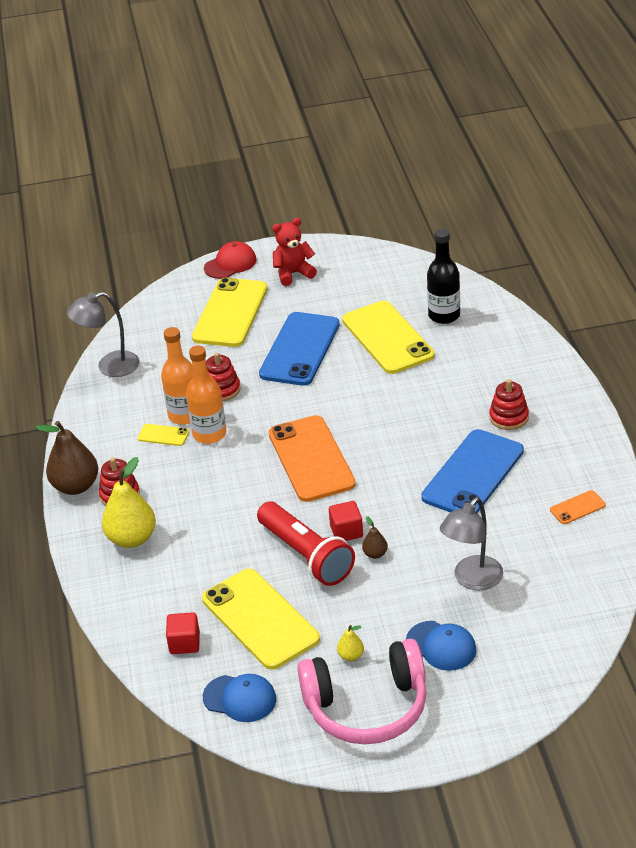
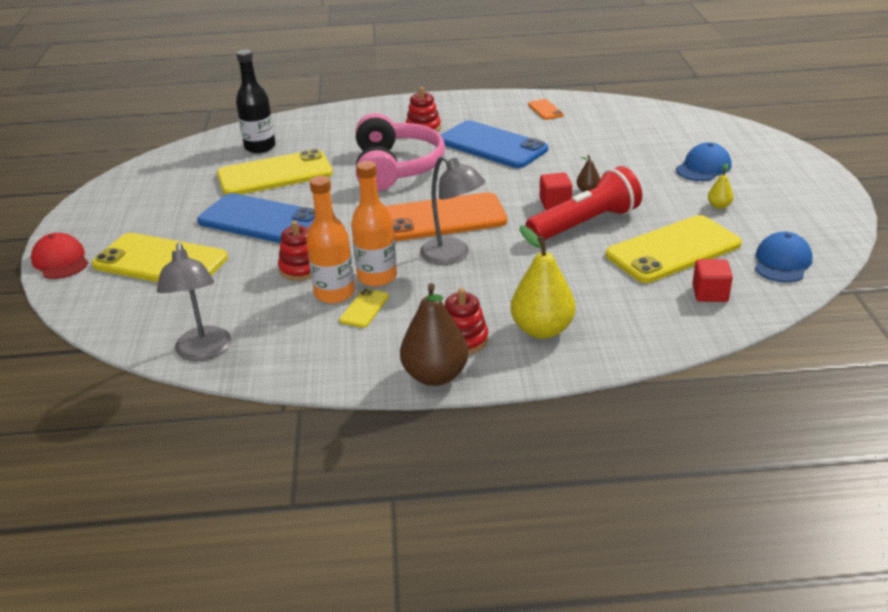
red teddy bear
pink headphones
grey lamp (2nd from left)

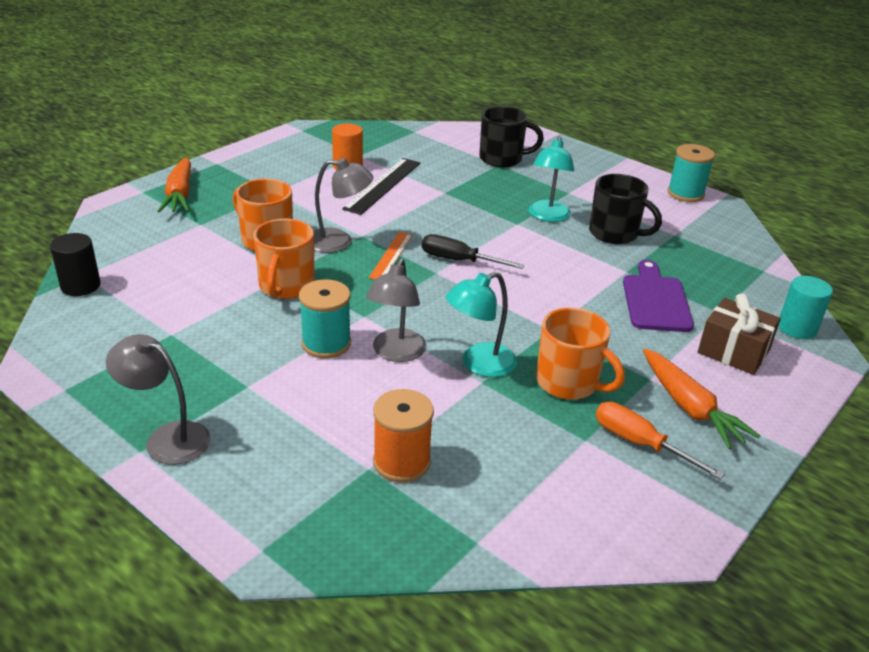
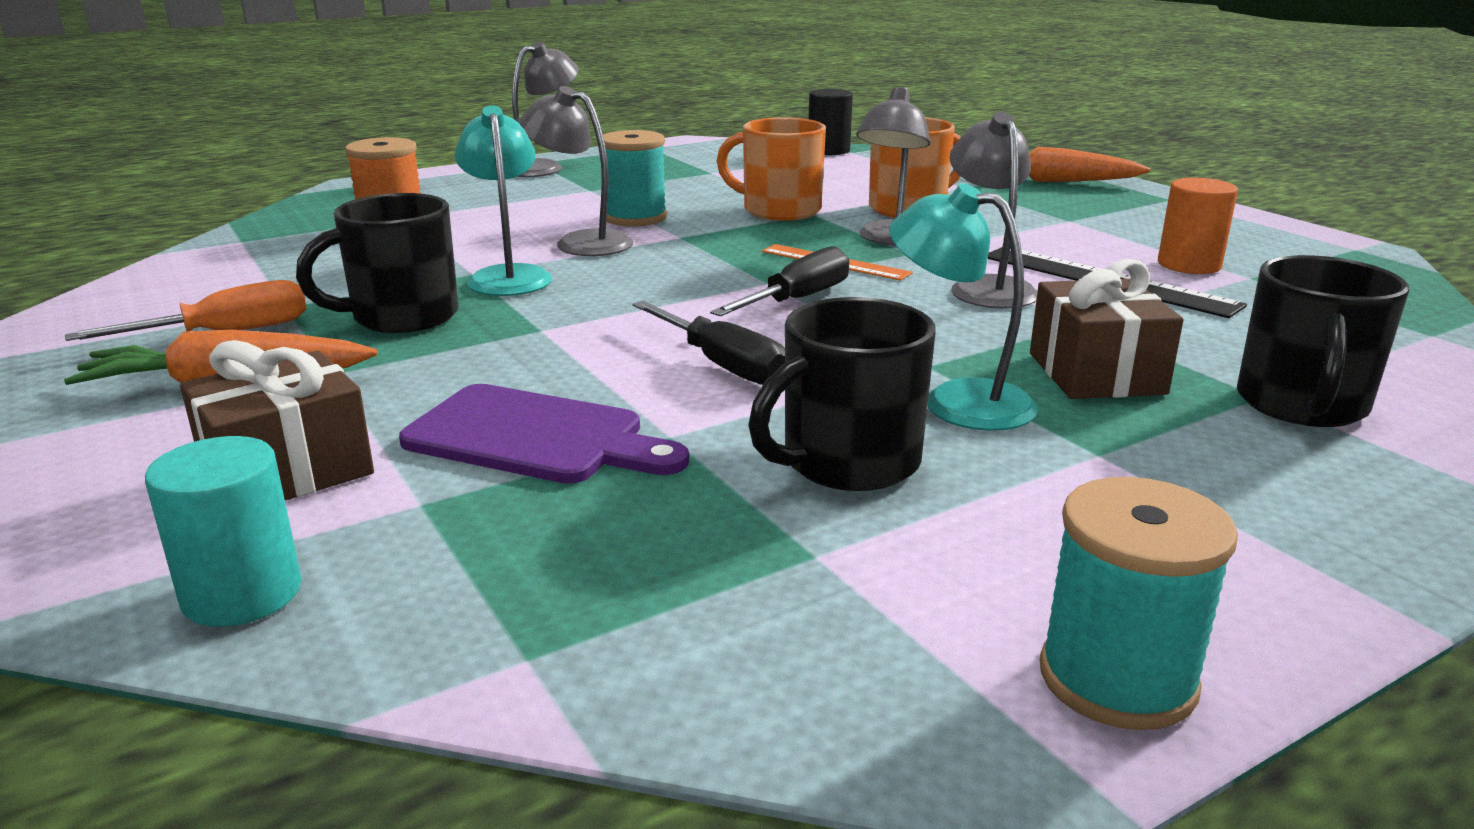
black mug (1st from left)
black screwdriver (1st from left)
grey lamp (4th from left)
brown gift (2nd from left)

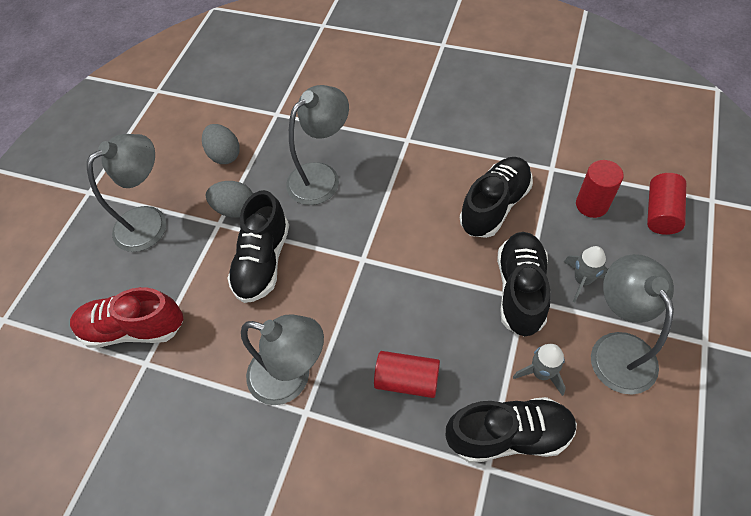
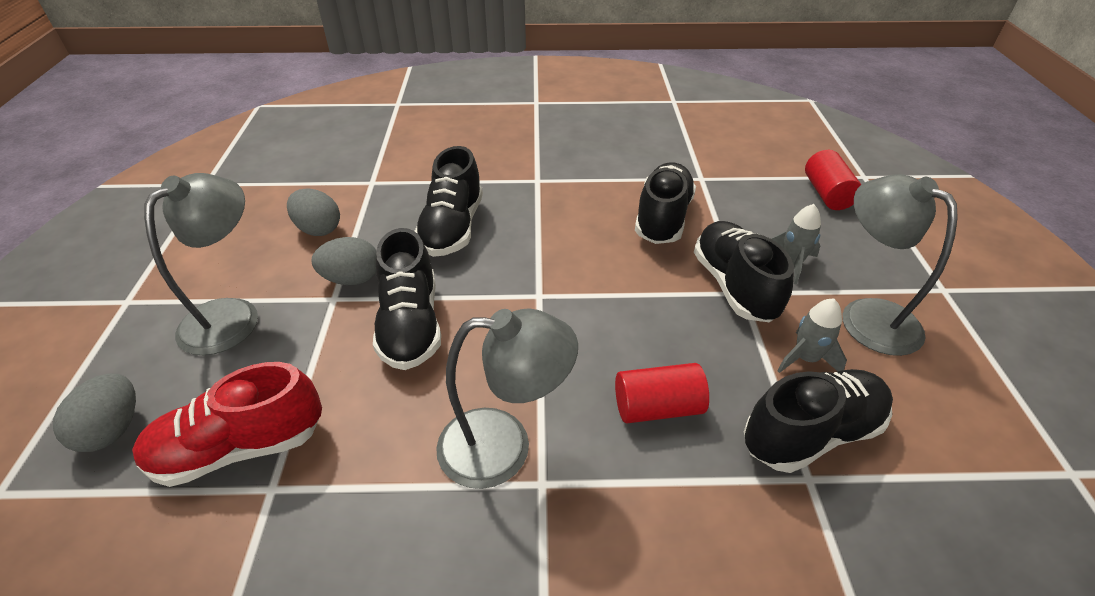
black shoe (2nd from left)
red cylinder (2nd from left in the first image)
grey egg (1st from left)

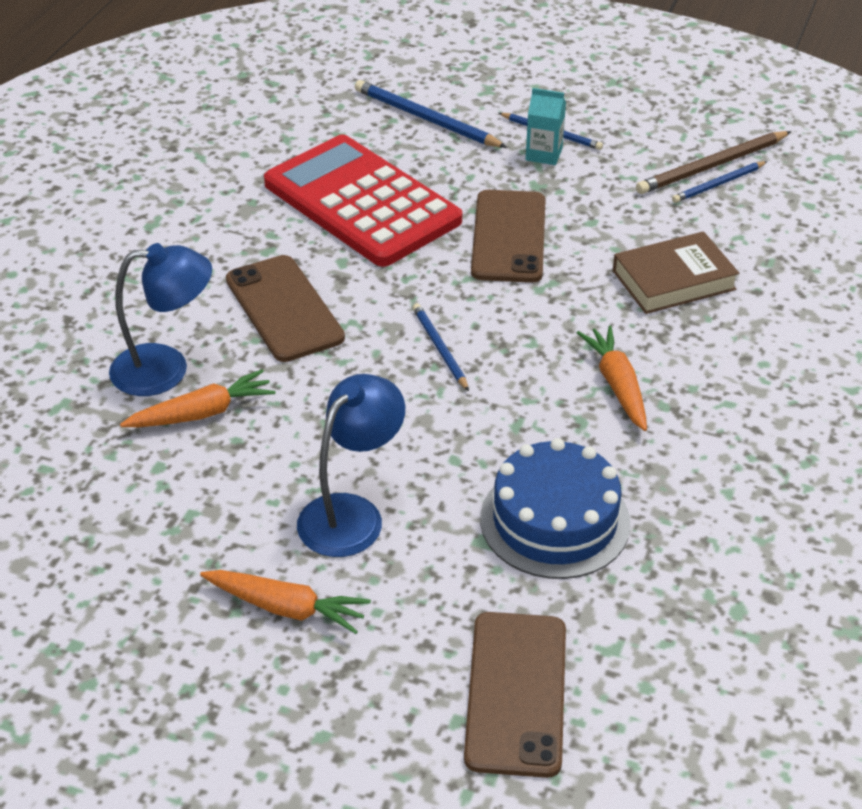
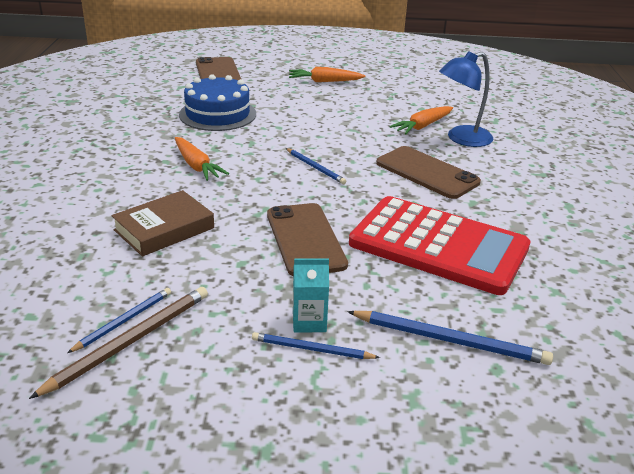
blue lamp (2nd from left in the first image)

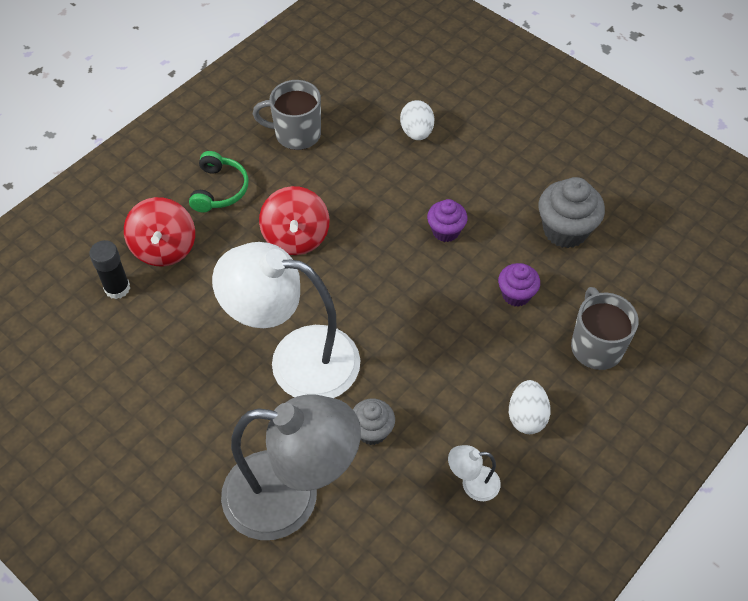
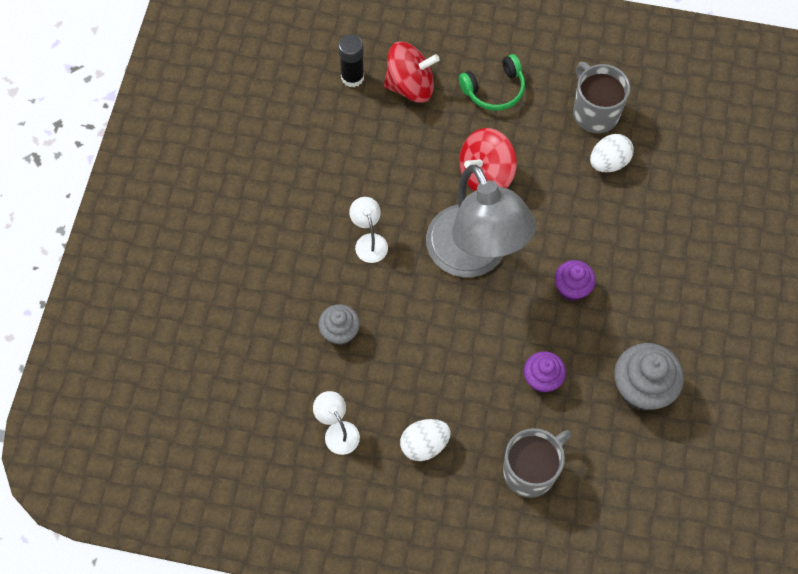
red spinning top (1st from left)
white lamp (2nd from left)
grey lamp
white egg (2nd from left)

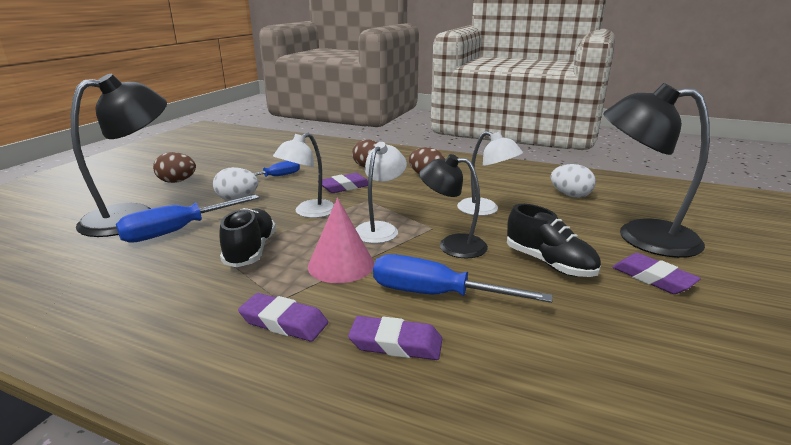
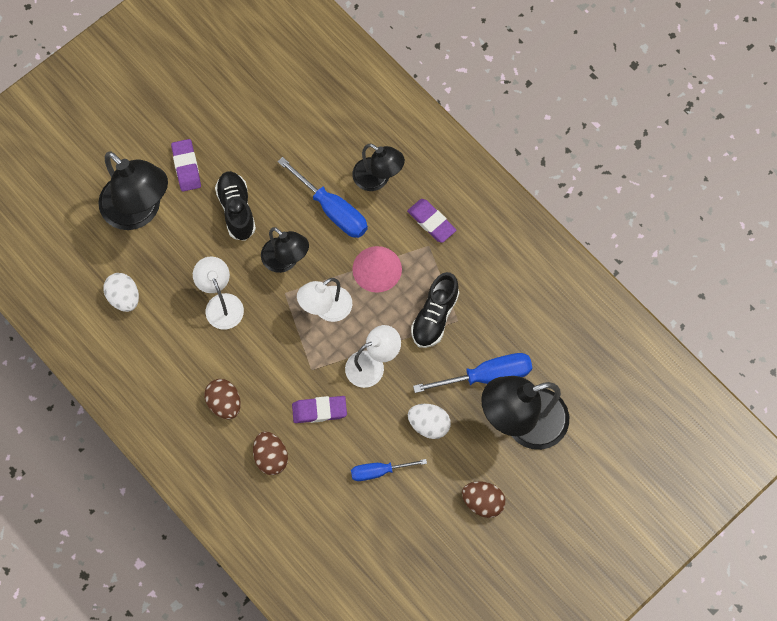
black lamp (3rd from left)

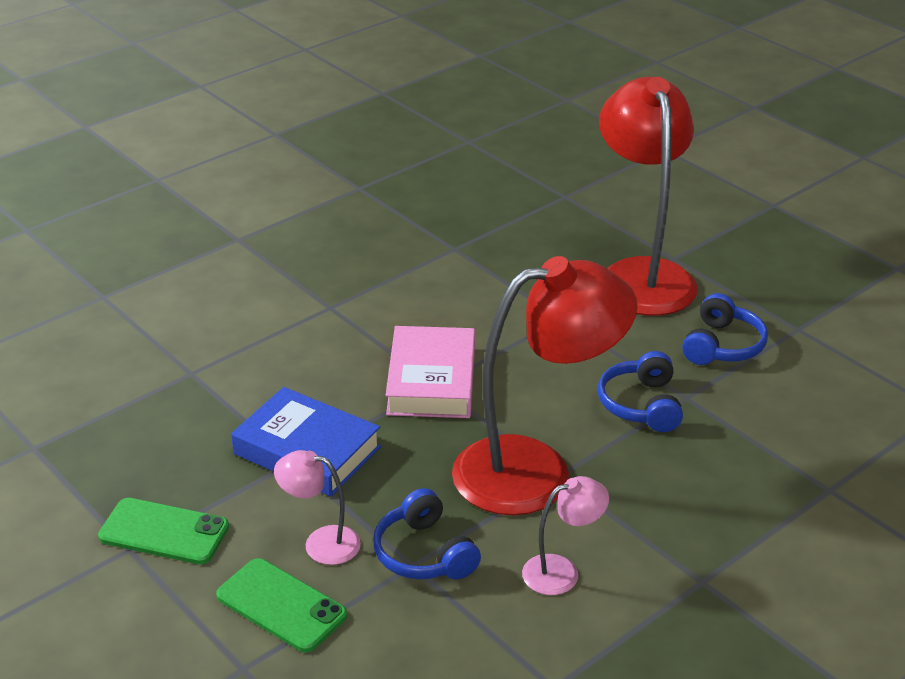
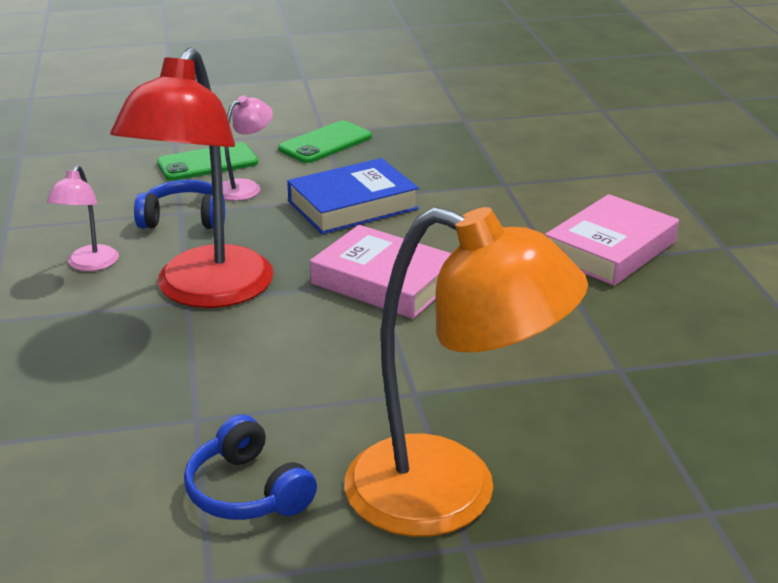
blue headphones (2nd from left in the first image)
orange lamp
pink book (2nd from left)

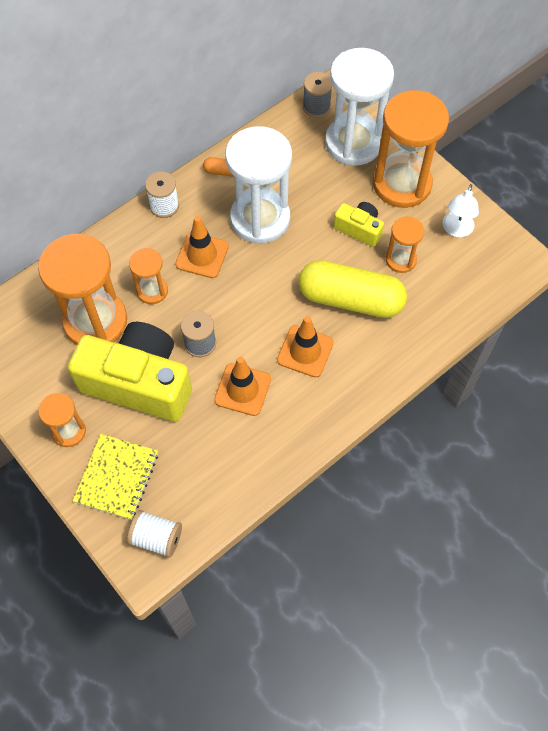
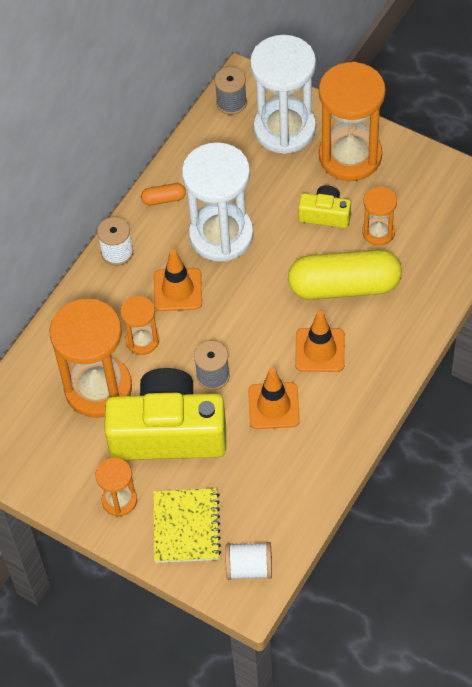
white lamp

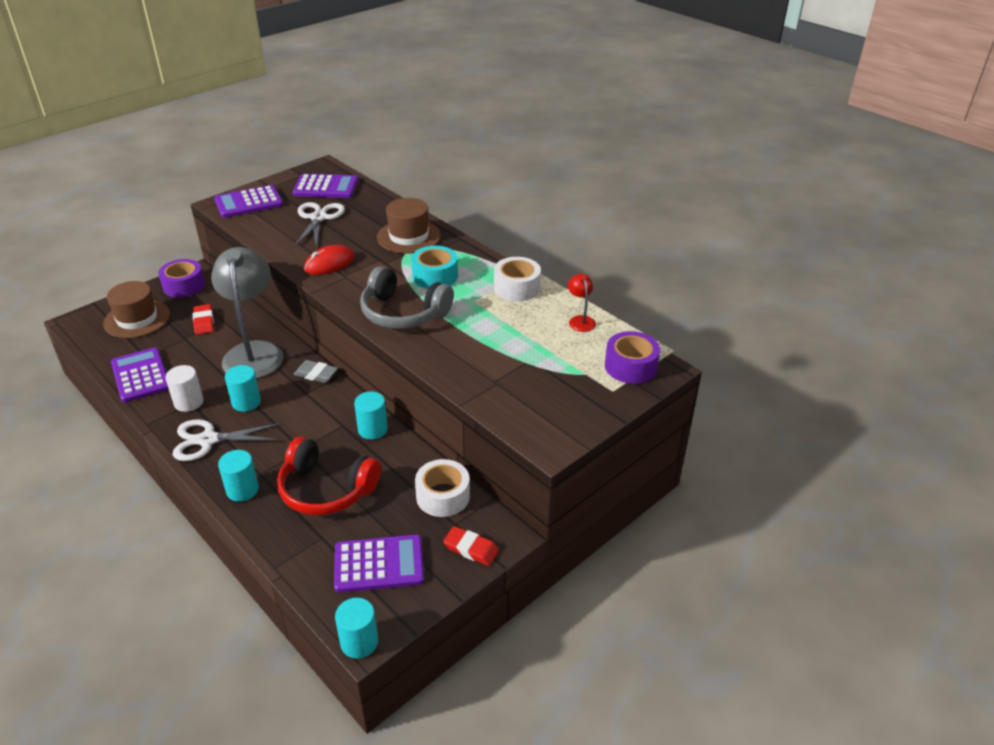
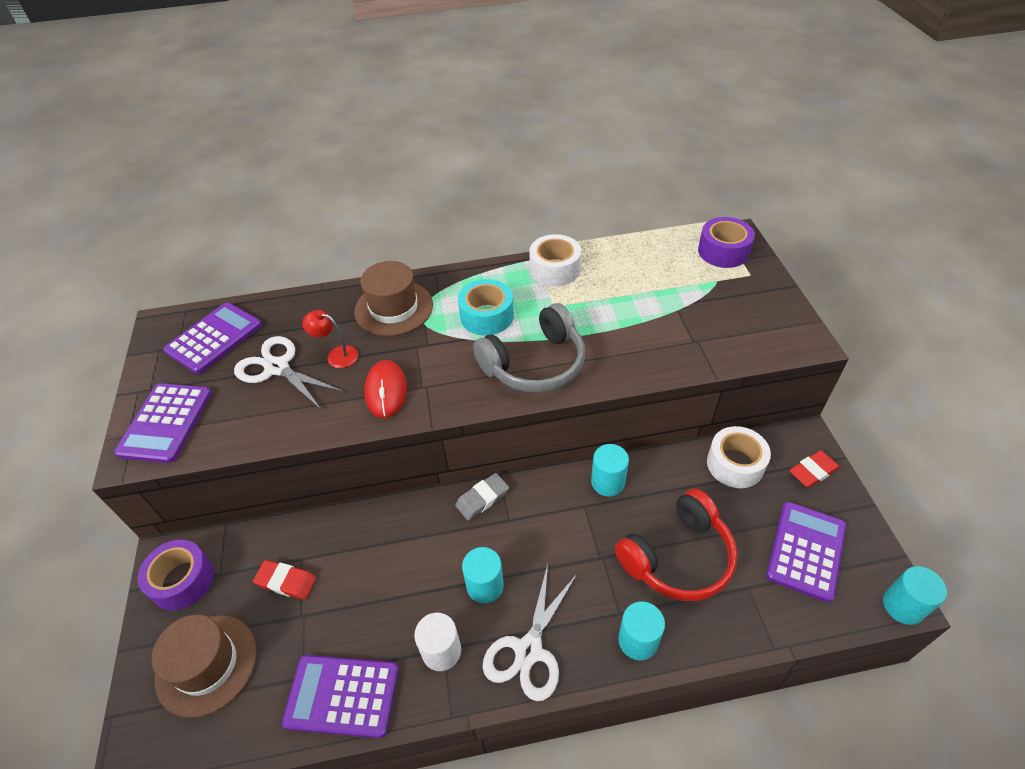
grey lamp
red lamp

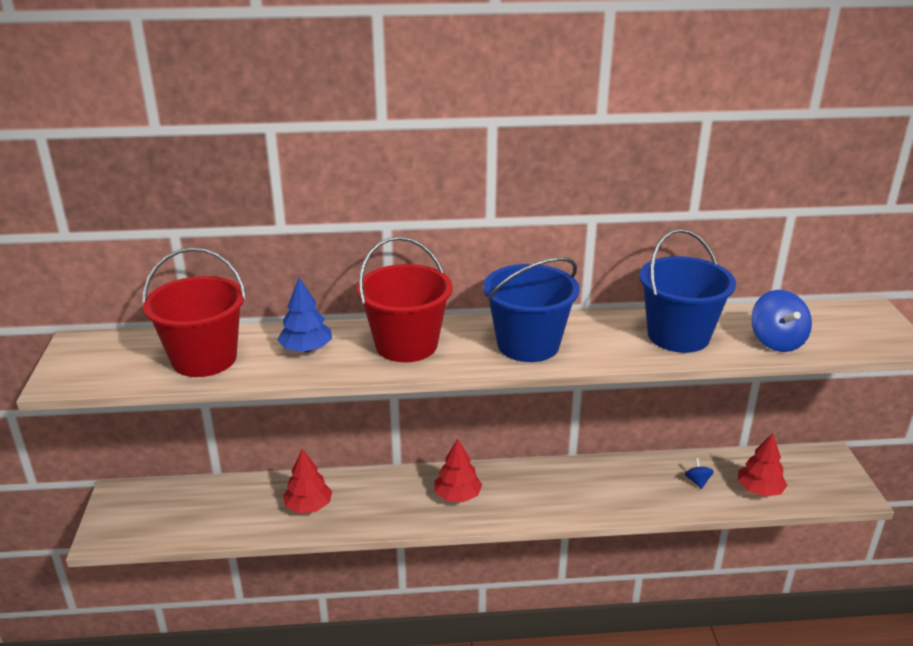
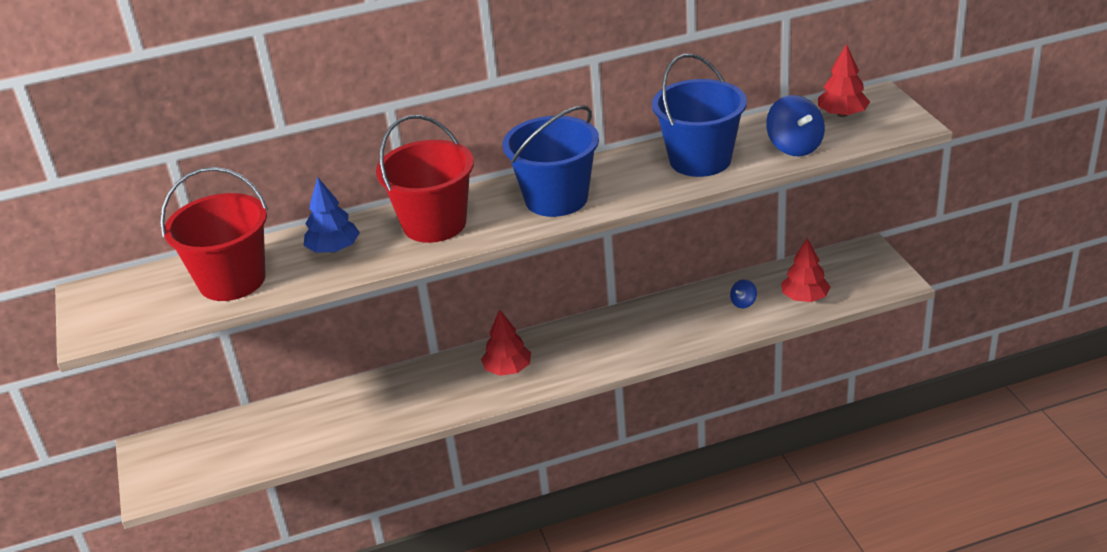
red tree (3rd from left)
blue spinning top (1st from left)

